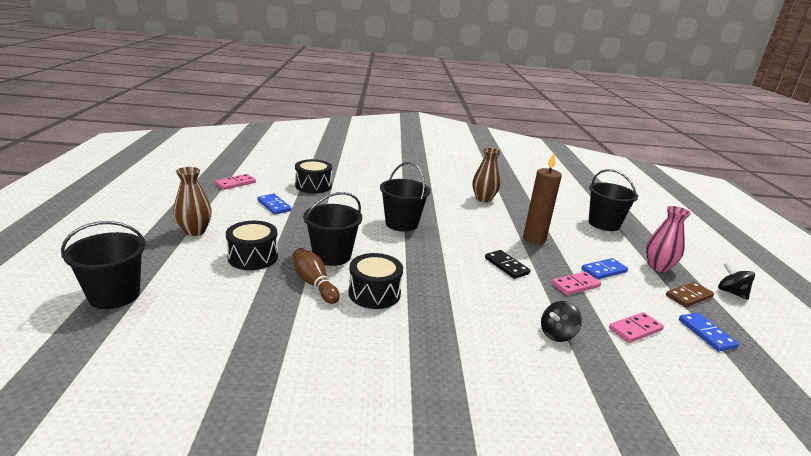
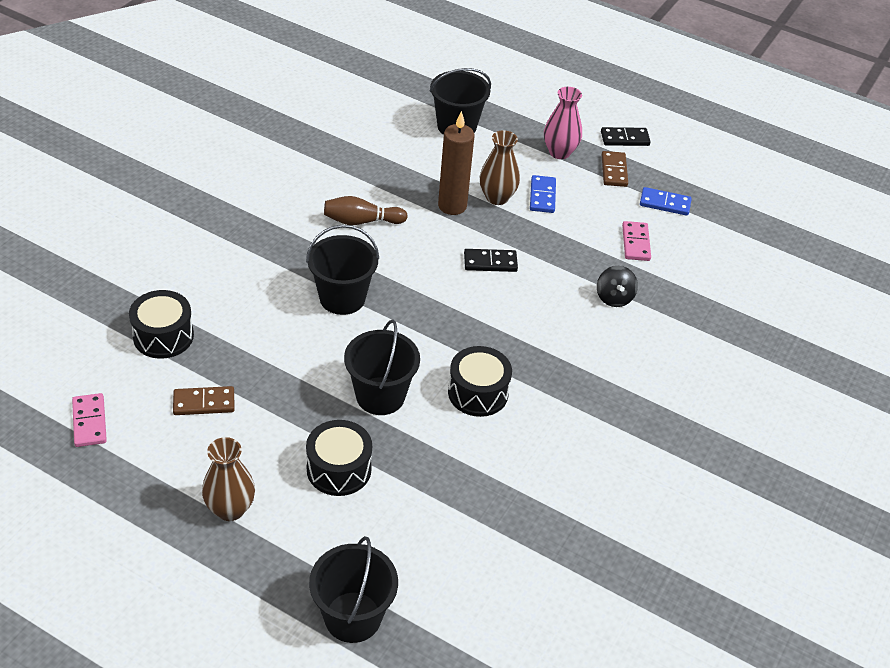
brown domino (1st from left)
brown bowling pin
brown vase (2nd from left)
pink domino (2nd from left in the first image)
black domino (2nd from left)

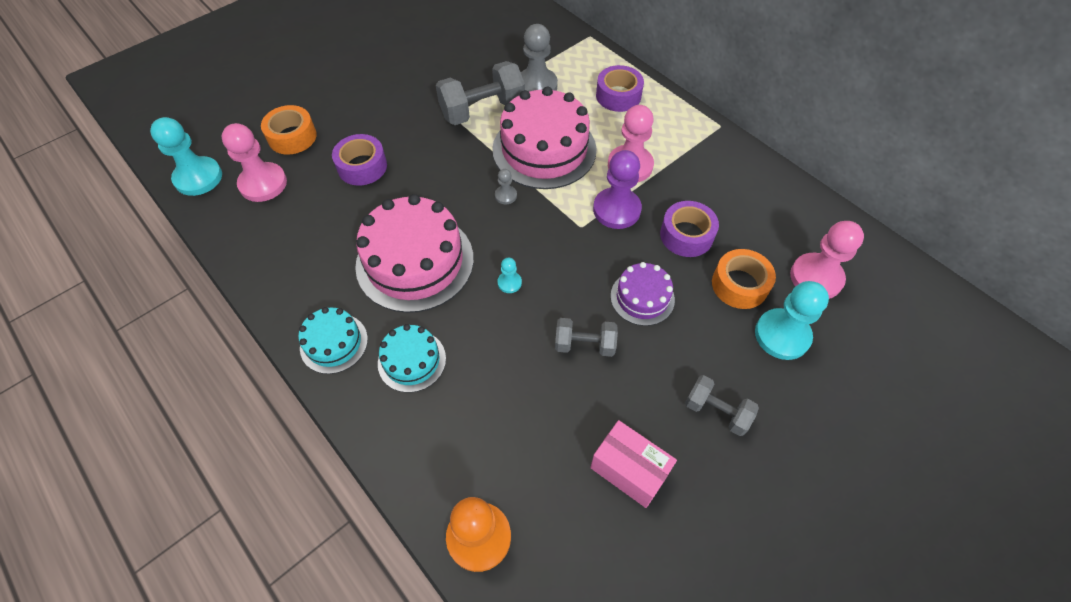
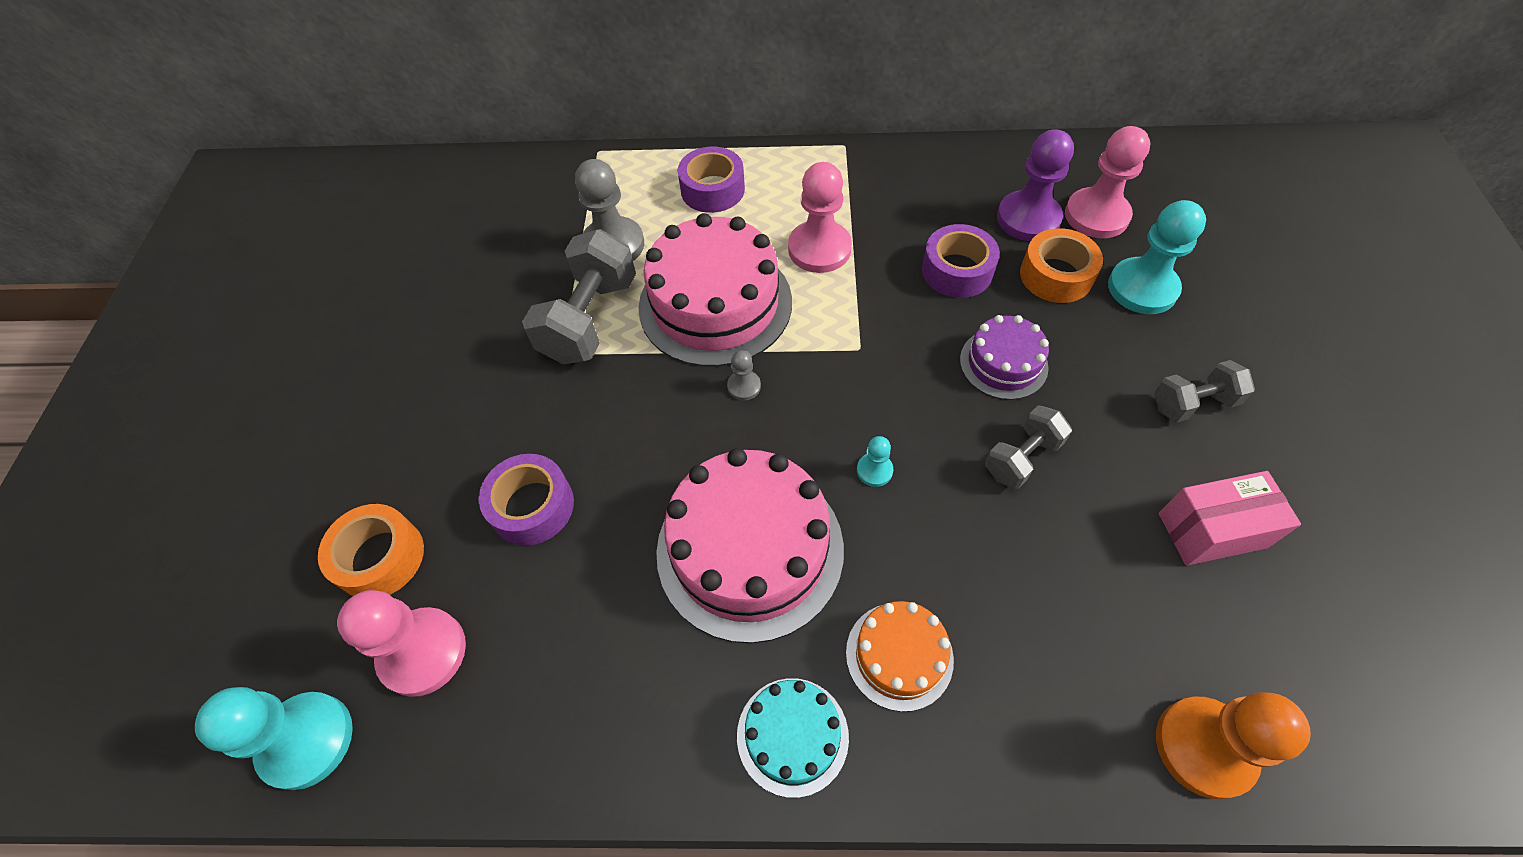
orange cake
purple pawn

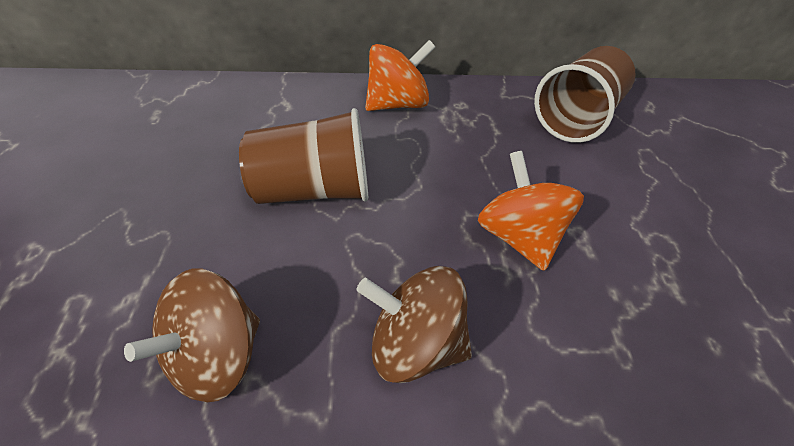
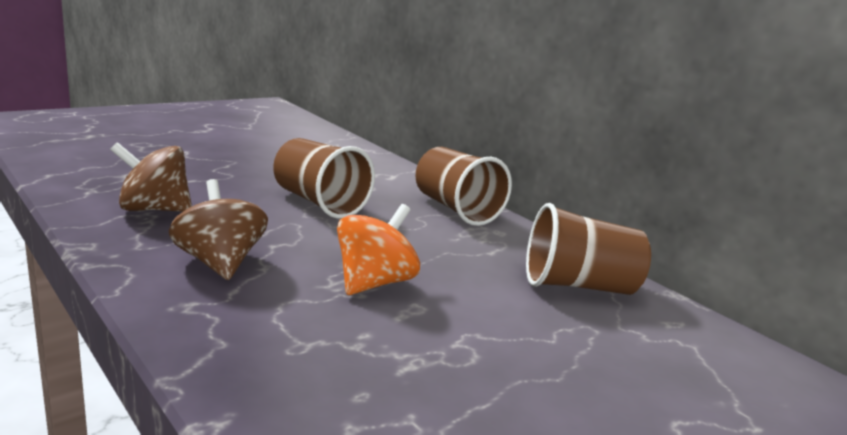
brown cup (2nd from left)

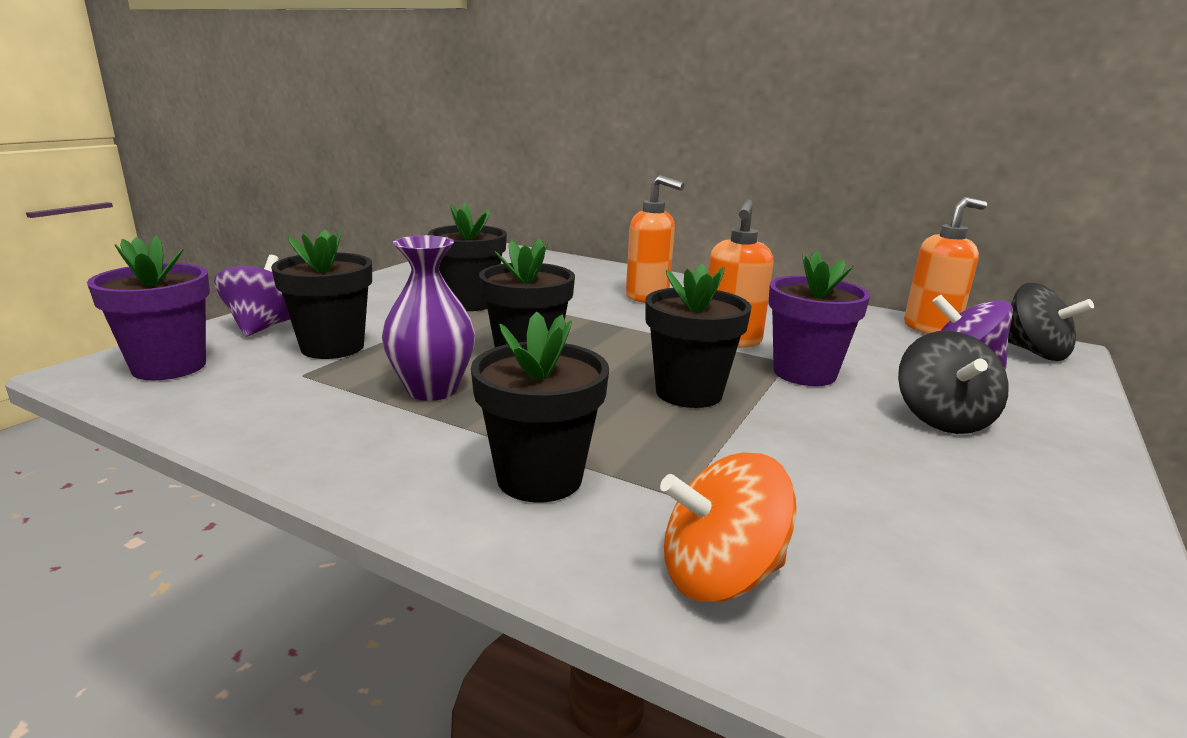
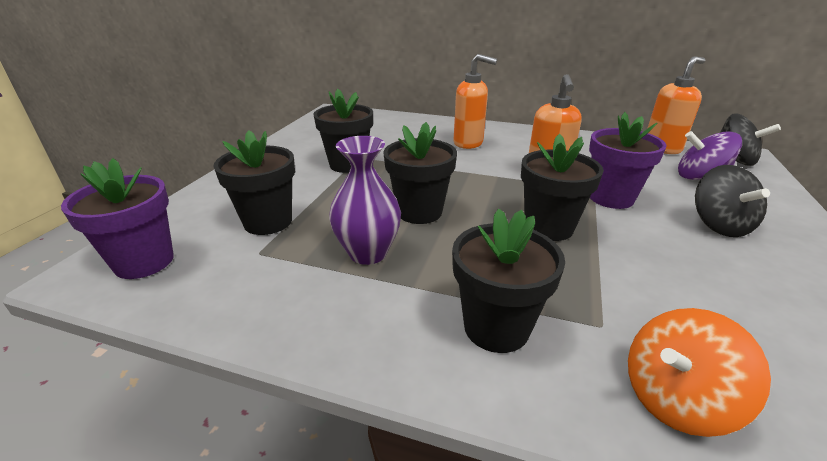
purple spinning top (1st from left in the first image)

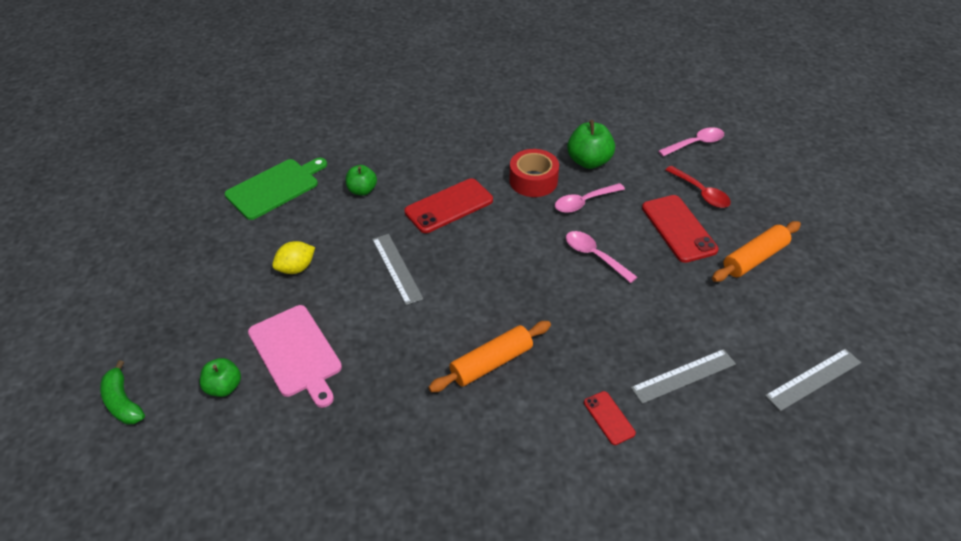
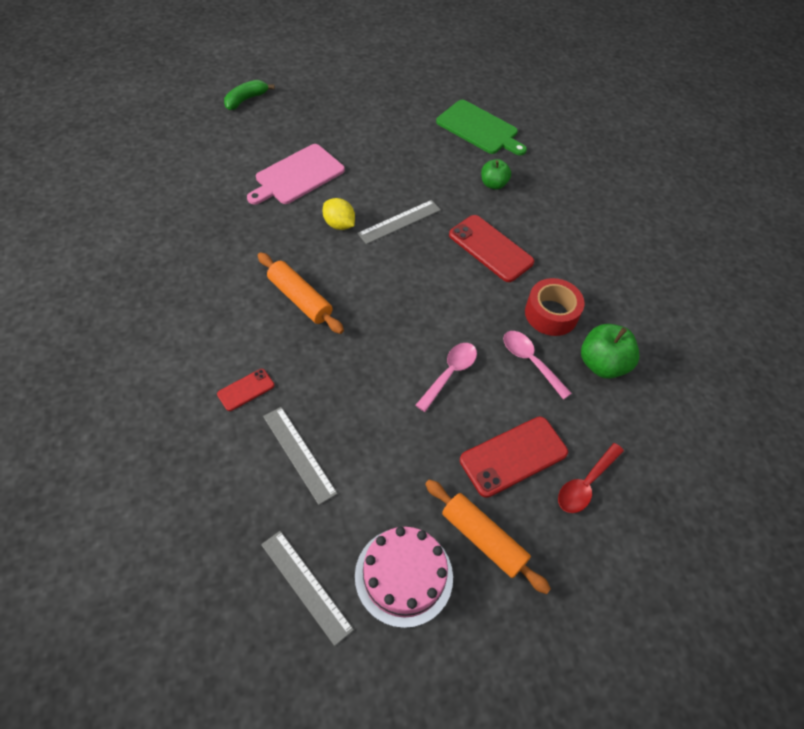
green apple (1st from left in the first image)
yellow lemon
pink spoon (3rd from left in the first image)
pink cake

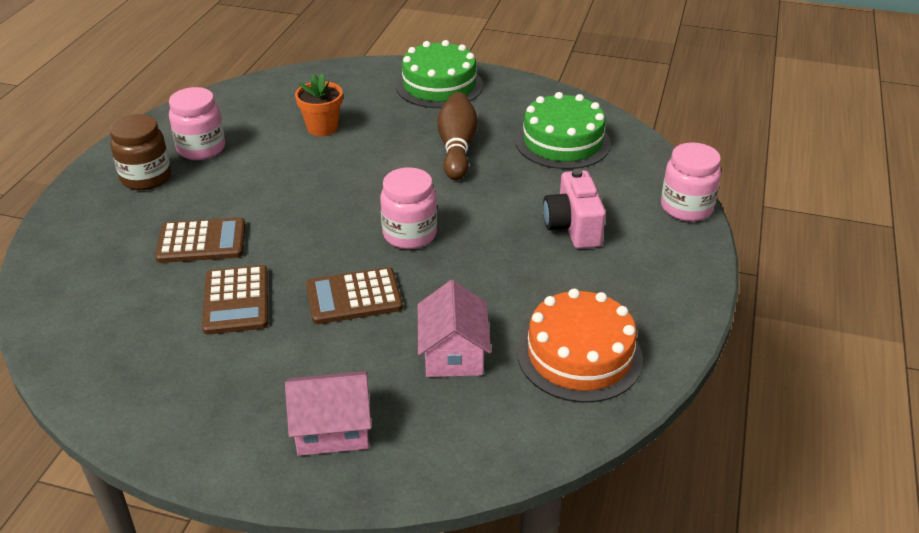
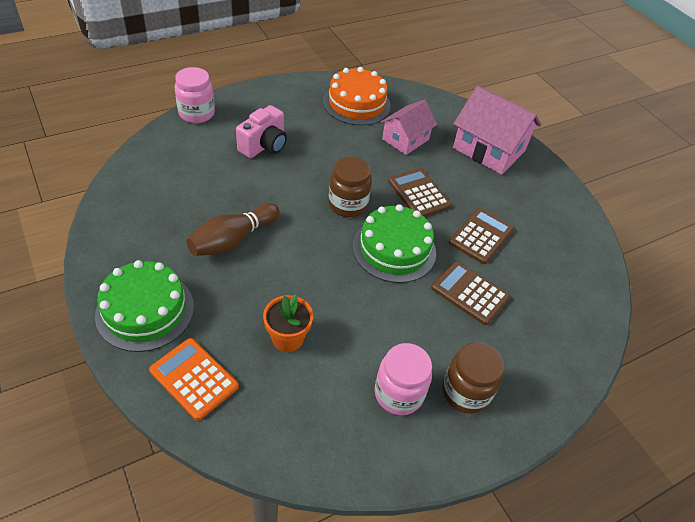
pink house (2nd from left)
brown calculator (1st from left)
brown jar (1st from left)
green cake (2nd from left)
orange calculator

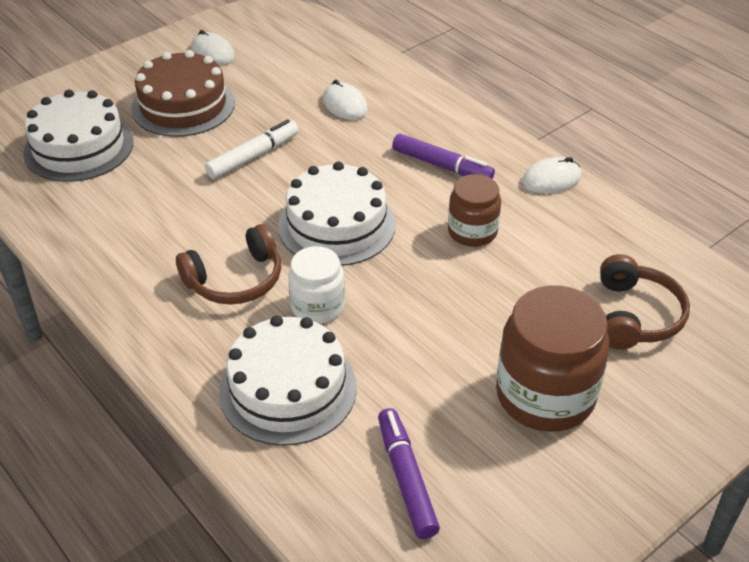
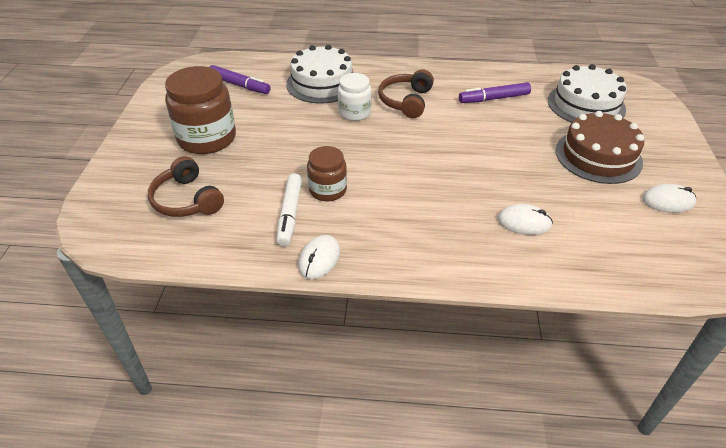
white marker
white cake (3rd from left in the first image)
purple marker (2nd from left)

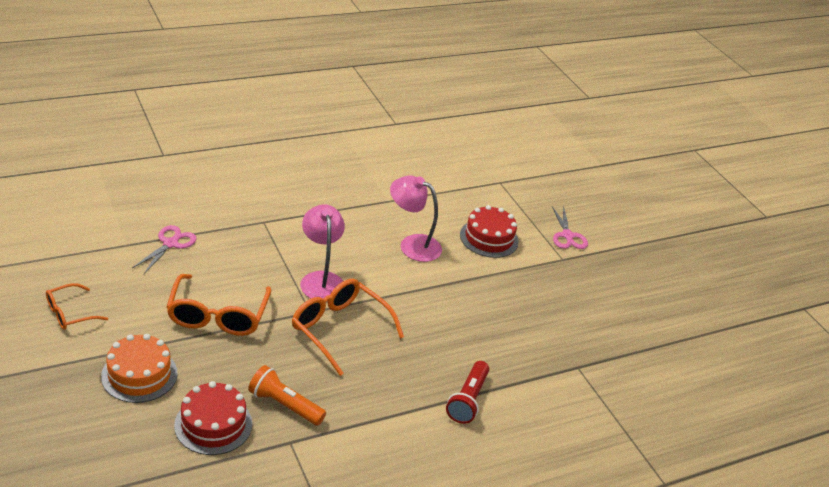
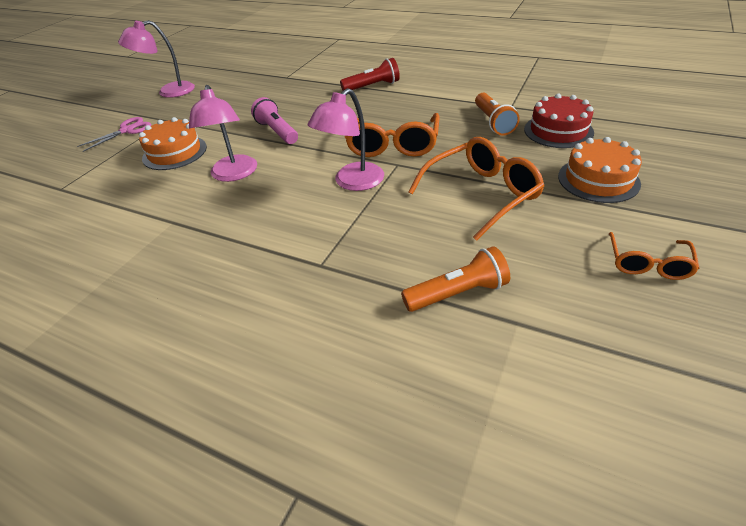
orange glasses (3rd from left)
orange flashlight (1st from left)
orange cake (1st from left)
pink lamp (1st from left)
pink flashlight

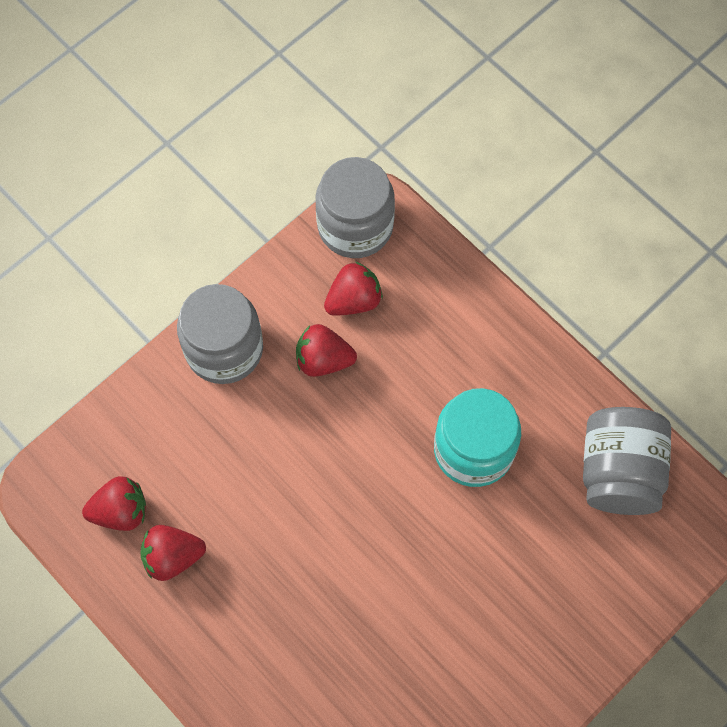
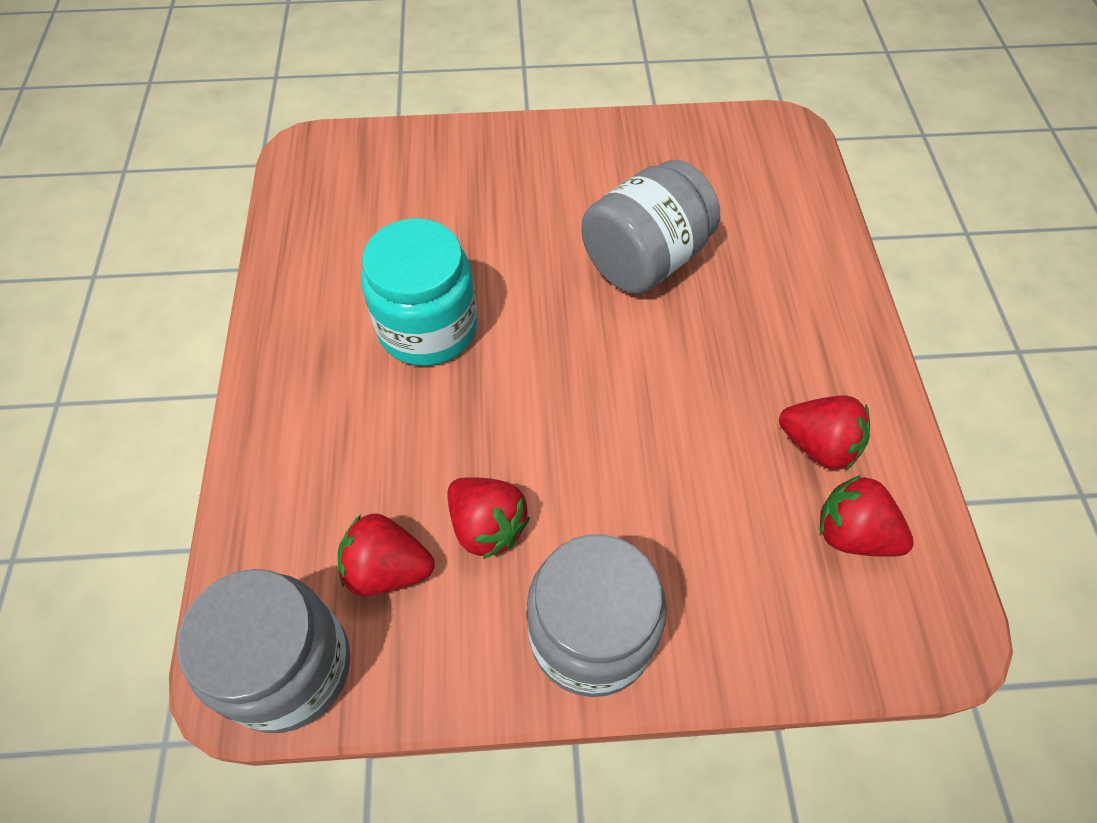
grey jar (3rd from left)

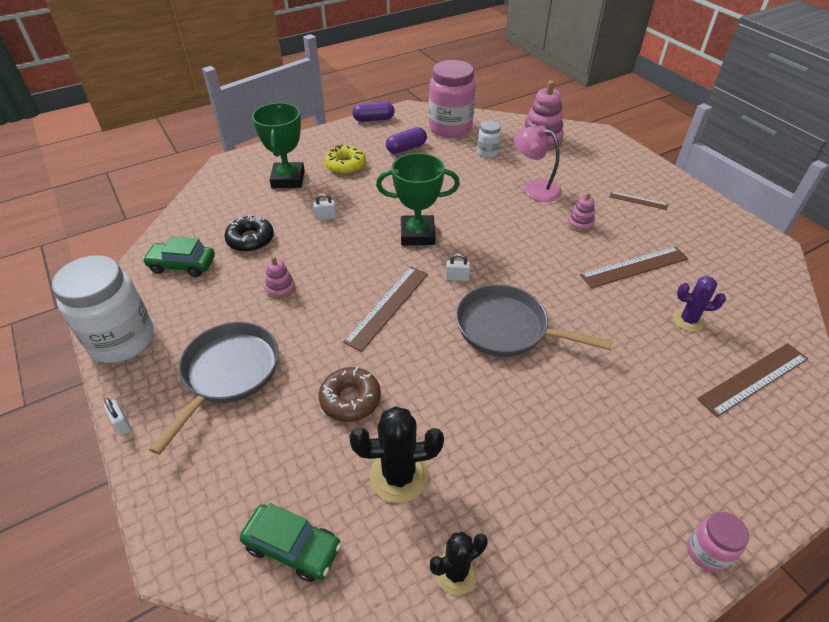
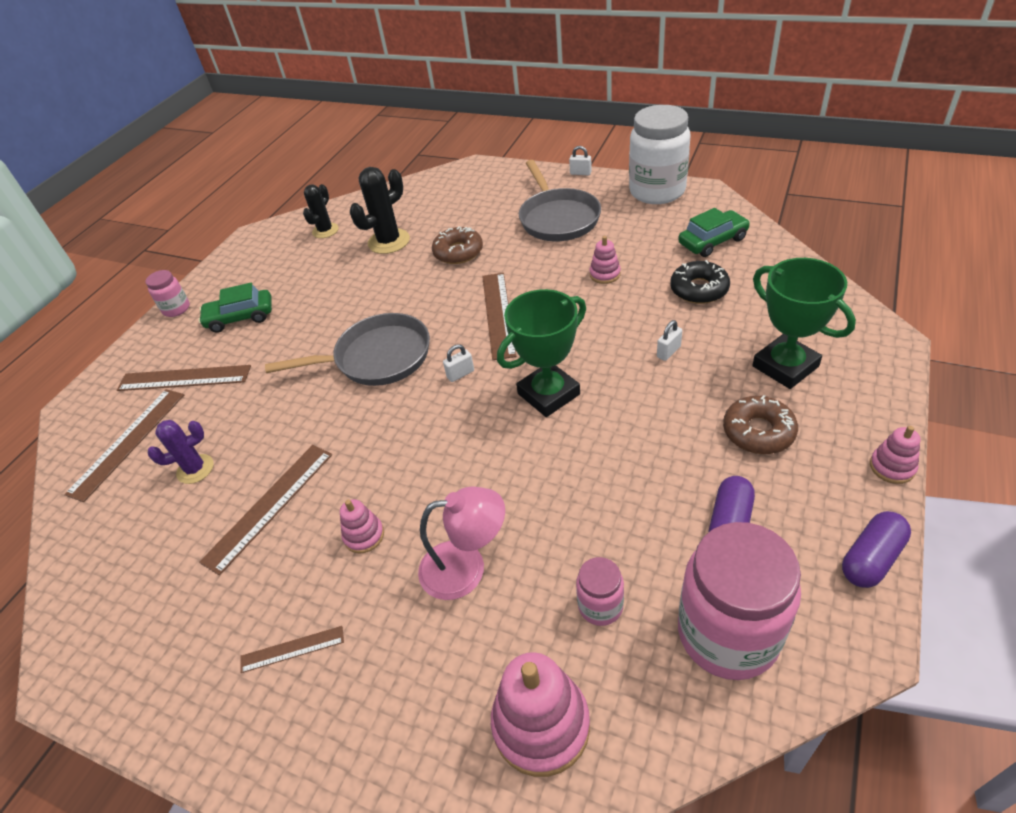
green car (1st from left)
brown donut (2nd from left)
pink jar (2nd from left)
brown ruler (2nd from left)
pink stacking toy (4th from left)

